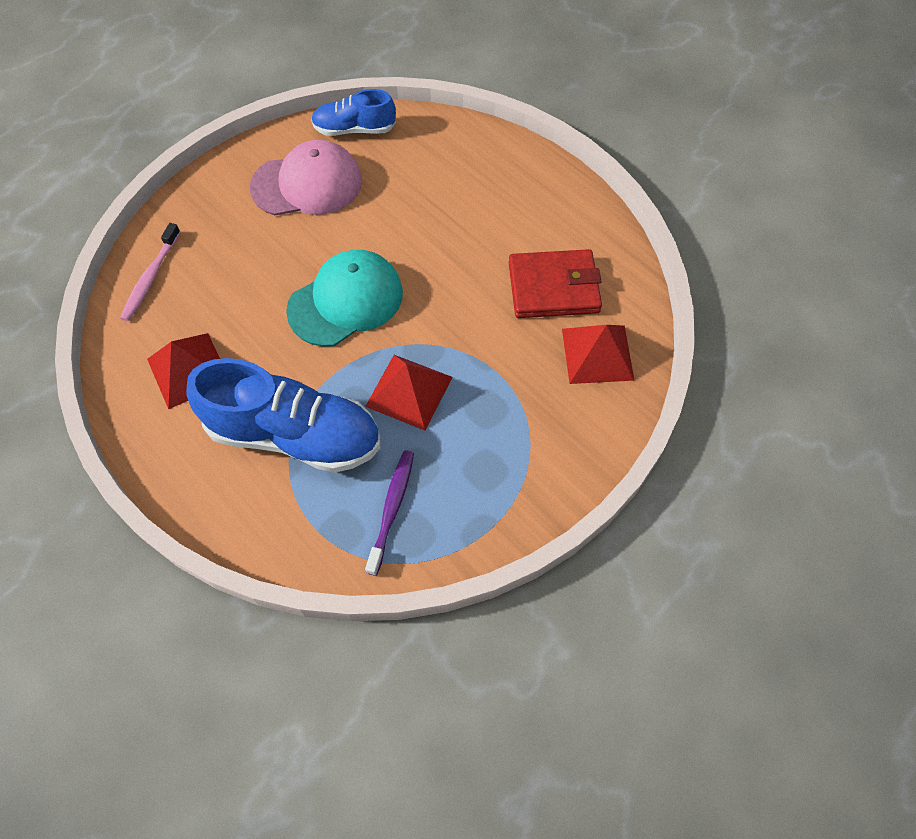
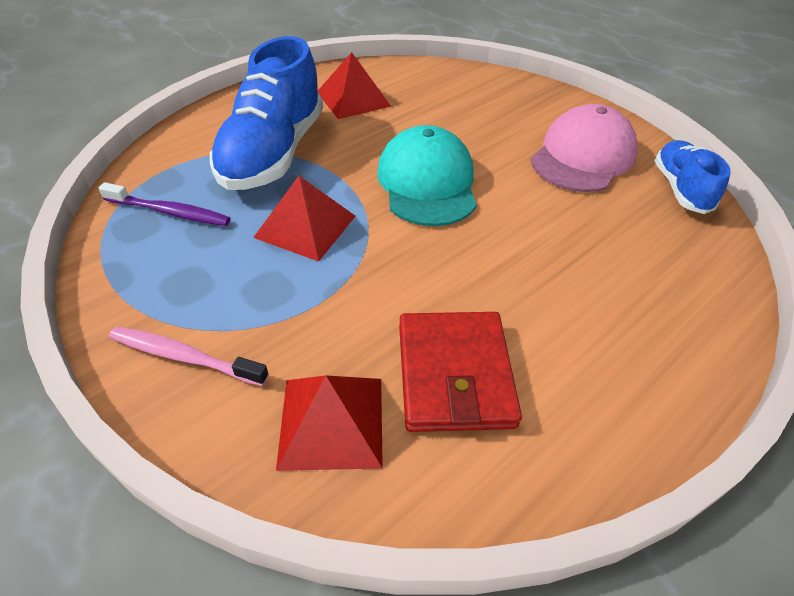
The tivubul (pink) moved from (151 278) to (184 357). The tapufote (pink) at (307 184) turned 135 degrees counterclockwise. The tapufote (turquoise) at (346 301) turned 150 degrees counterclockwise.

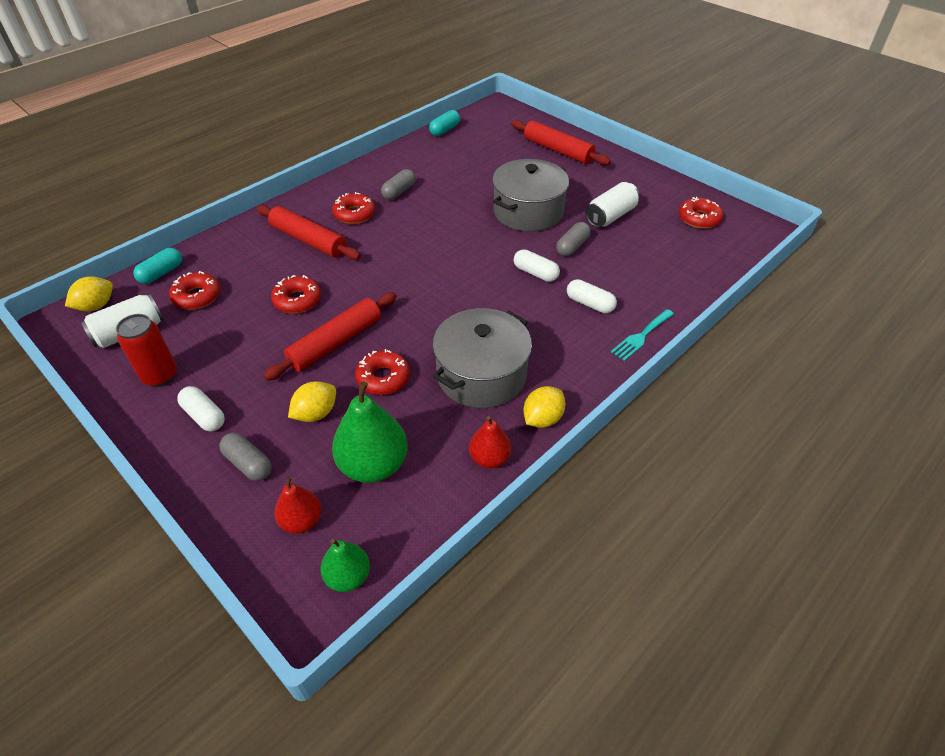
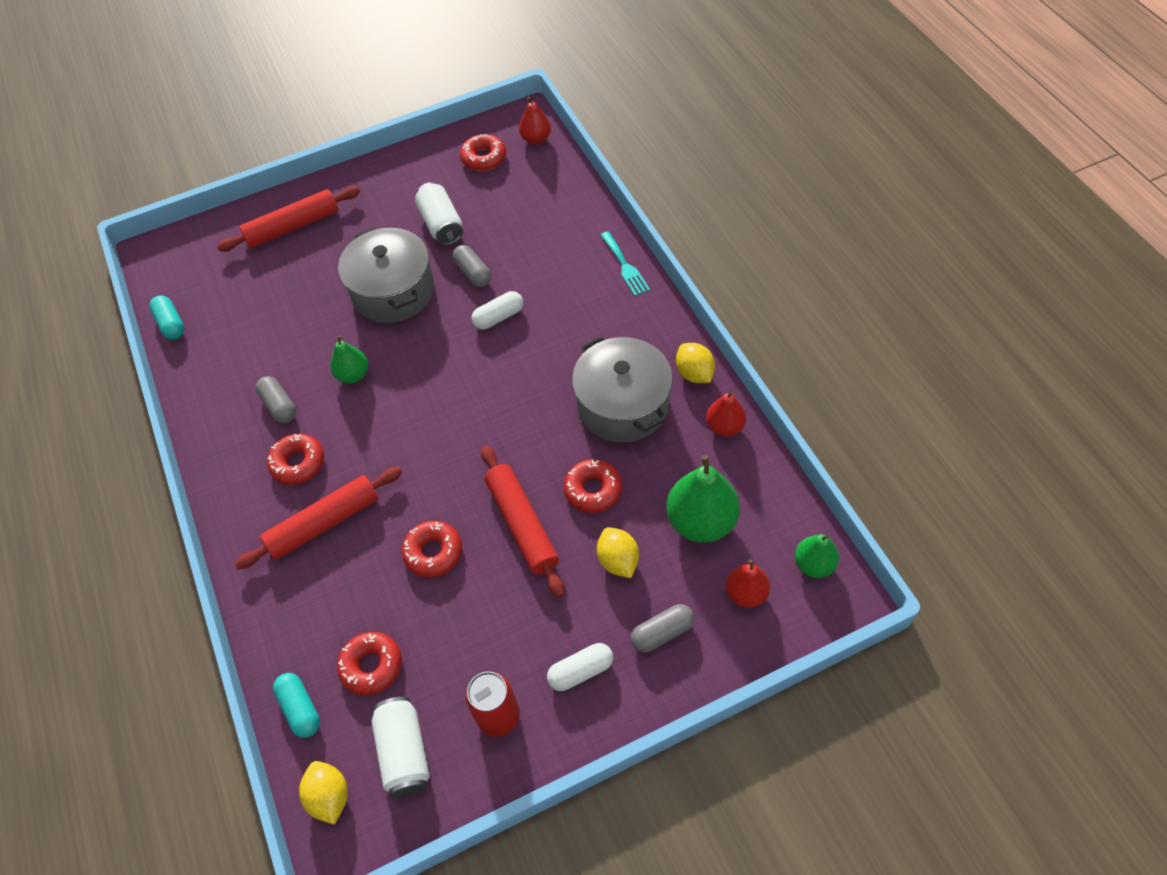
The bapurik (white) at (590 304) disappeared. The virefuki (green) at (353 375) appeared. The virefuki (red) at (536 139) appeared.

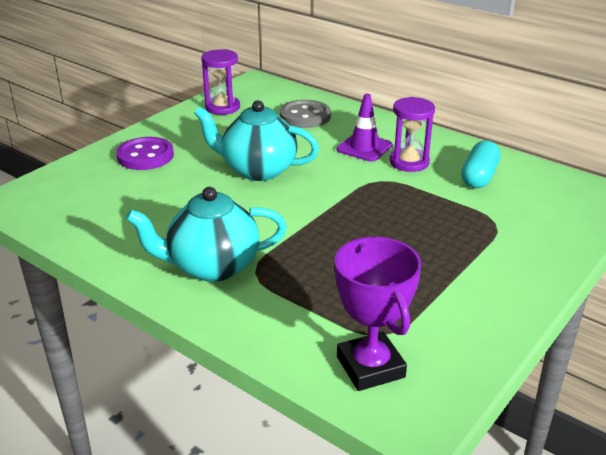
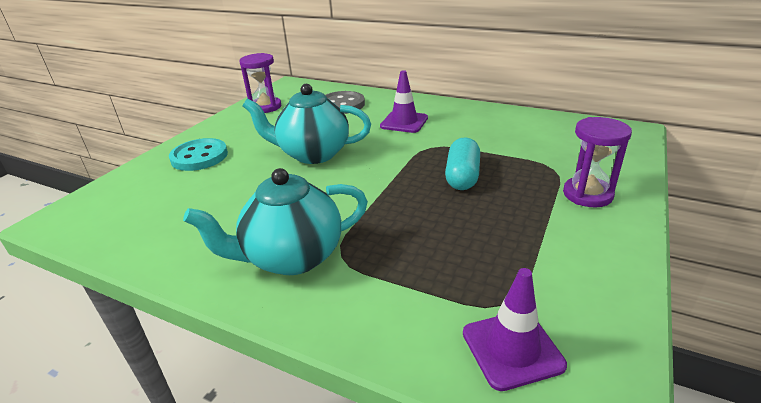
The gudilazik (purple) moved from (409 162) to (587 194). The bapurik (turquoise) moved from (479 177) to (462 176). The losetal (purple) at (370 367) was replaced by the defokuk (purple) at (512 349). The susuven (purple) at (145 156) became the susuven (turquoise) at (199 157).

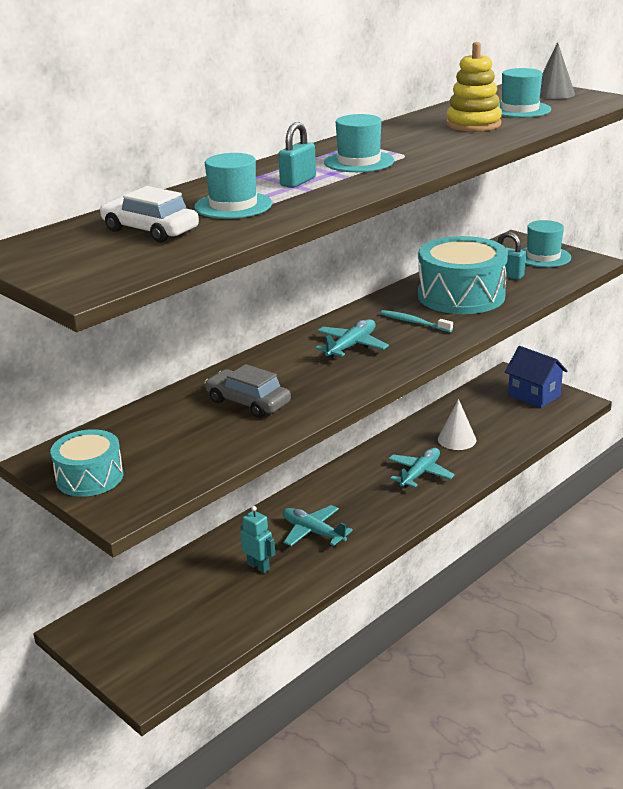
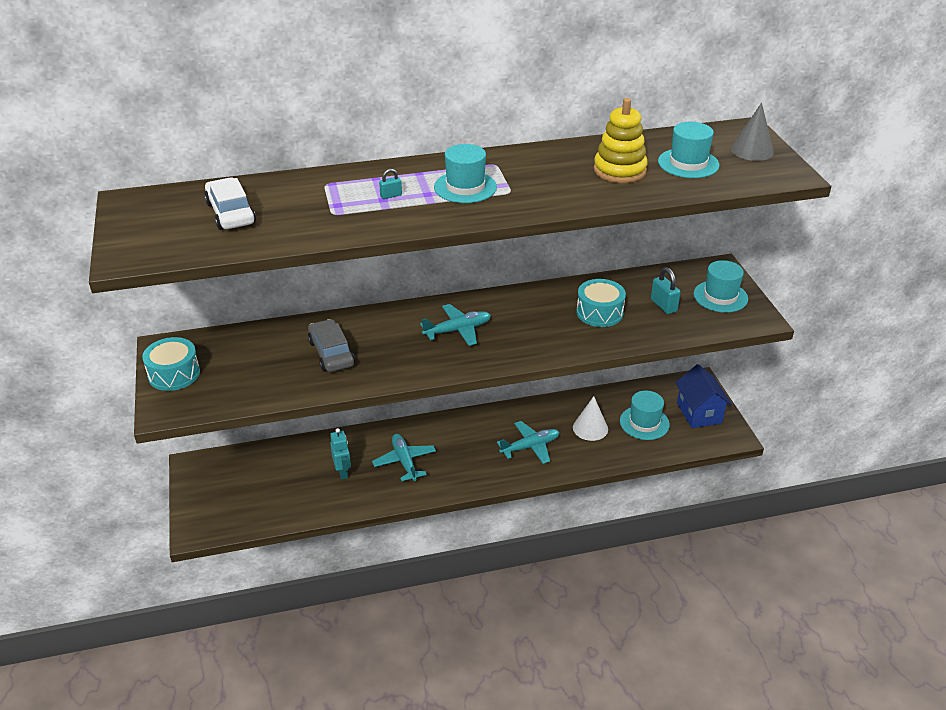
The tivubul (turquoise) at (414 322) disappeared. The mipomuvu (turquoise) moved from (233 205) to (644 423). The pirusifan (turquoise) at (298 182) changed to 0.58 times the size. The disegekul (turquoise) at (461 296) changed to 0.58 times the size.

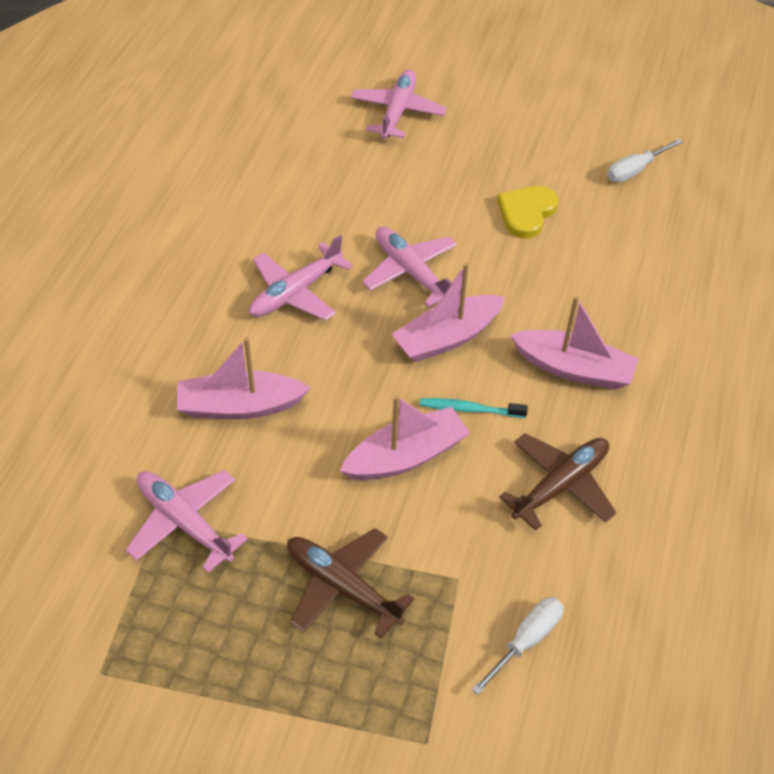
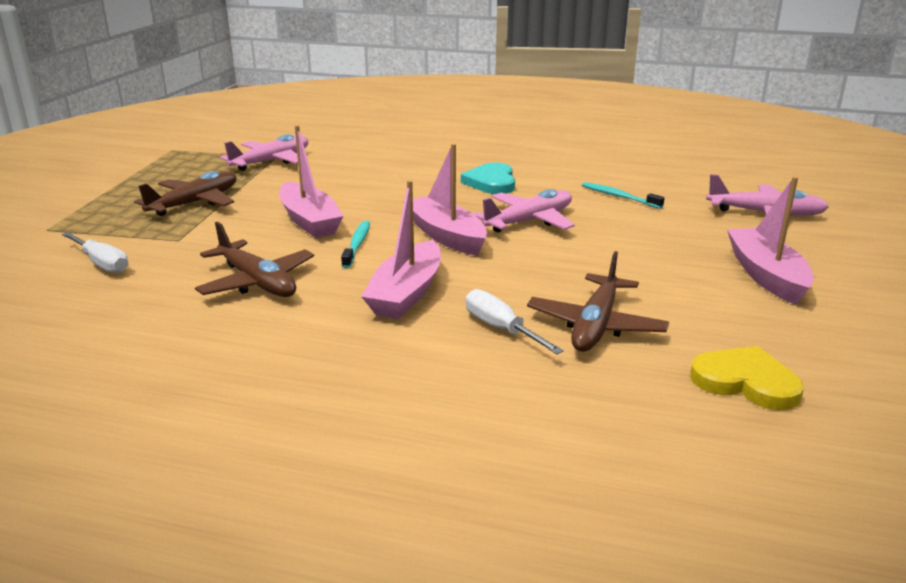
The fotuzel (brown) at (595 326) appeared. The tivubul (turquoise) at (619 197) appeared. The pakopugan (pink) moved from (239 406) to (766 275). The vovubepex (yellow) moved from (526 213) to (745 382). The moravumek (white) moved from (635 170) to (501 329). The fotuzel (pink) at (295 292) was replaced by the vovubepex (turquoise) at (491 182).

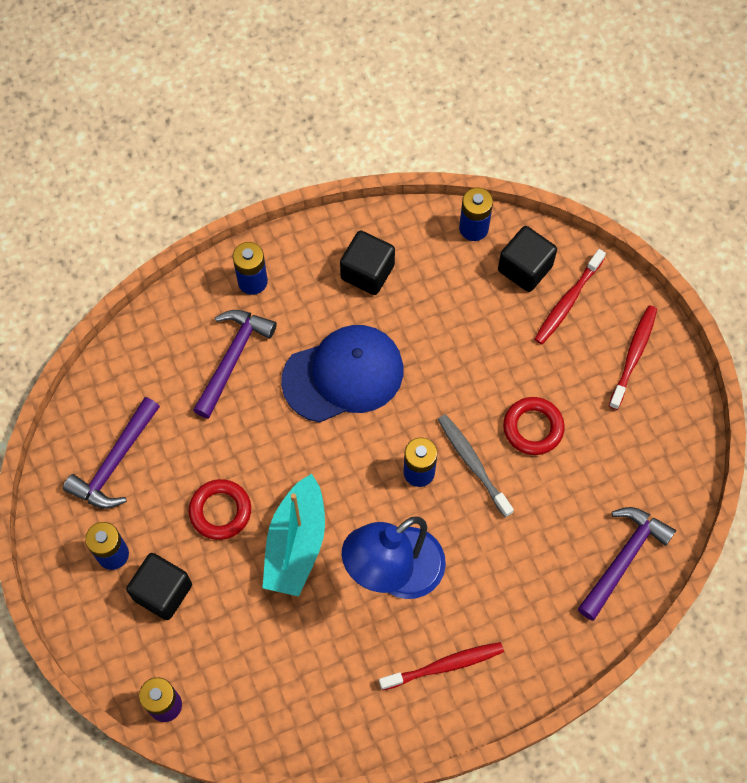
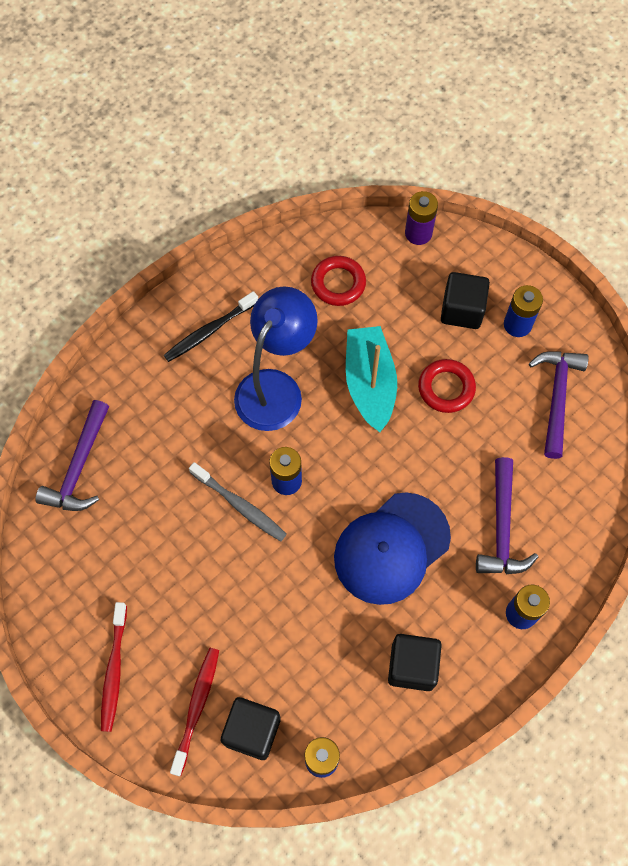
The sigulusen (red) moved from (533 428) to (338 283). The tivubul (red) at (444 665) became the tivubul (black) at (209 331).

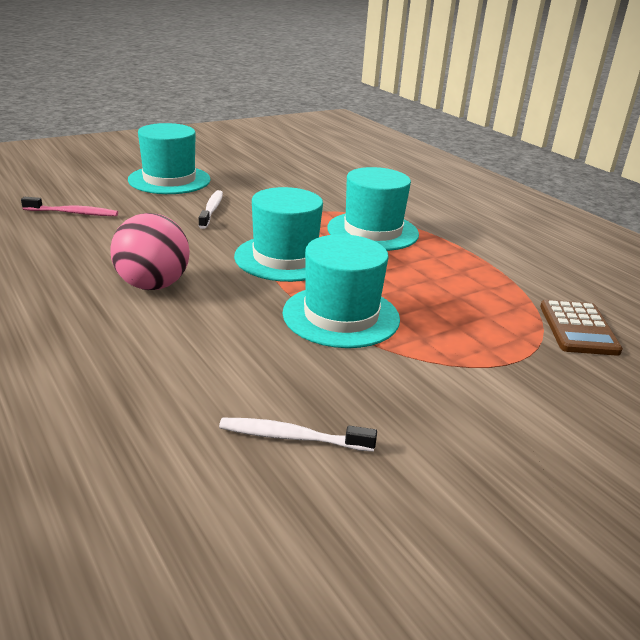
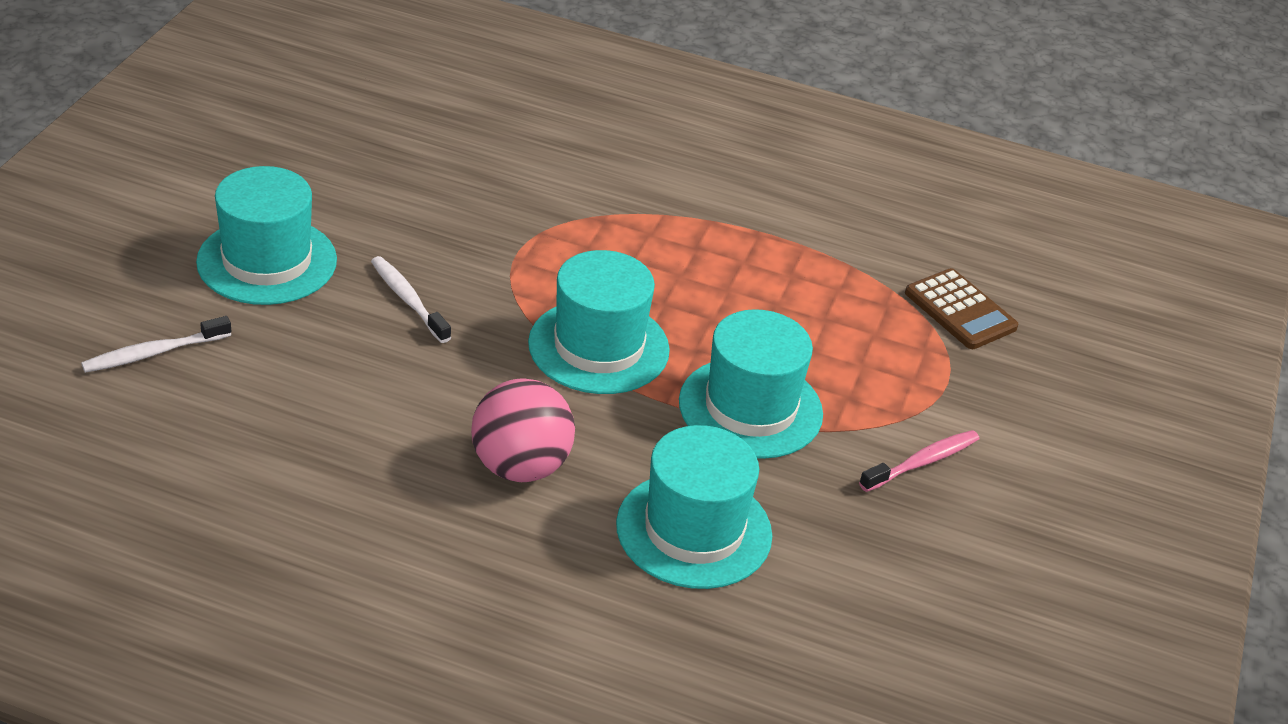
The tivubul (pink) moved from (73 213) to (922 462). The tivubul (white) moved from (292 437) to (153 353). The mipomuvu (turquoise) moved from (372 231) to (694 530).

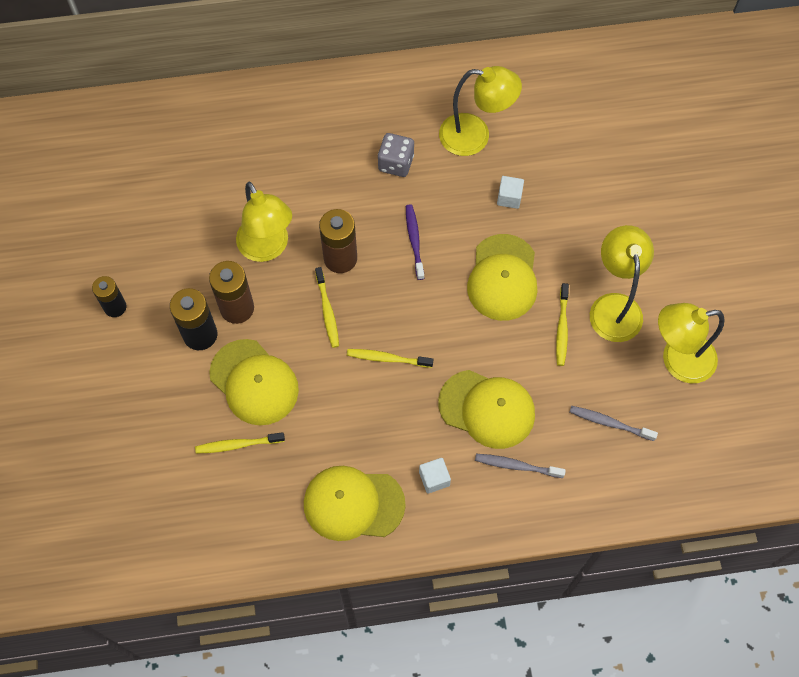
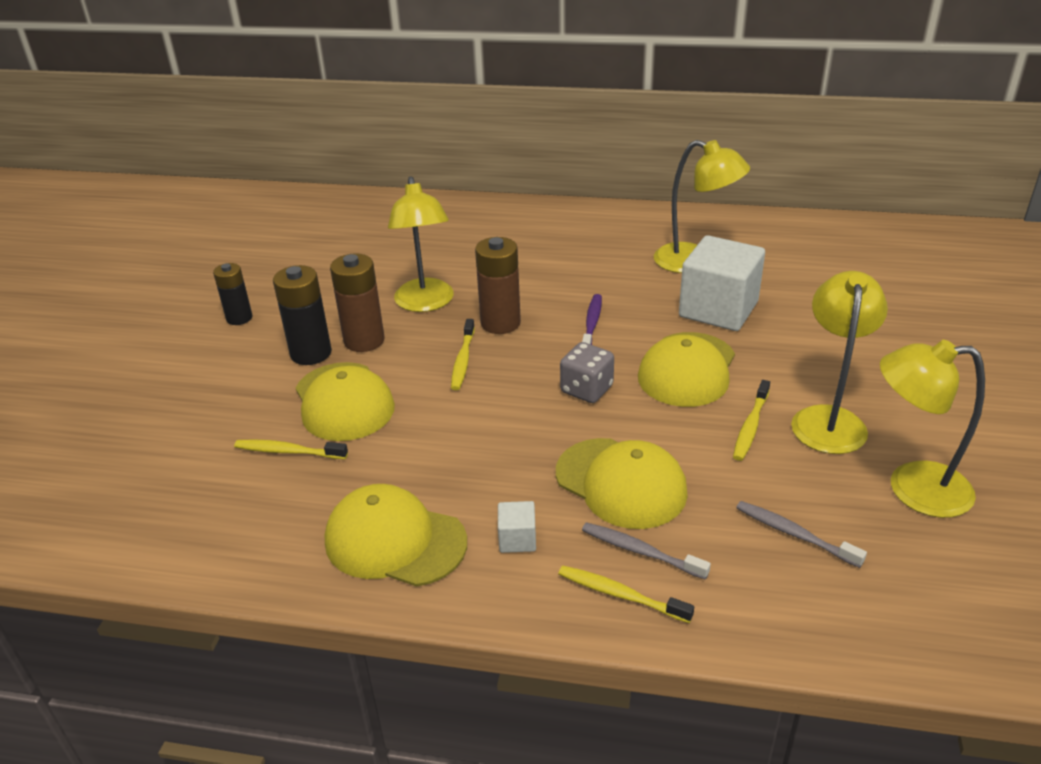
The tivubul (yellow) moved from (387 358) to (620 595). The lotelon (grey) moved from (396 163) to (586 389). The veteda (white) at (509 197) changed to 2.32 times the size.

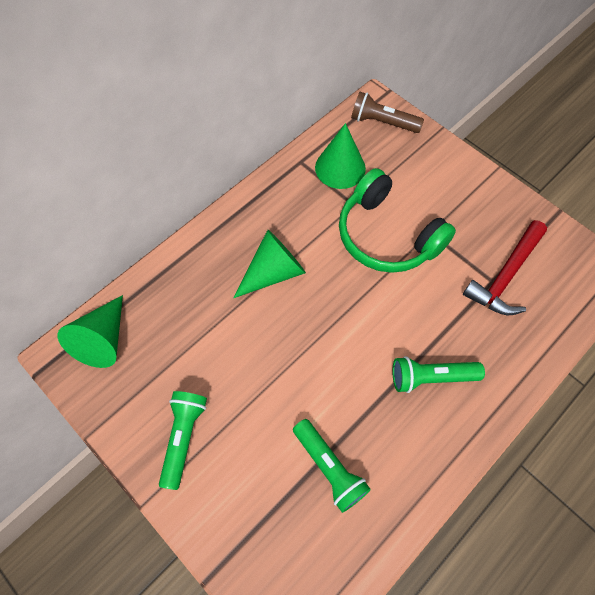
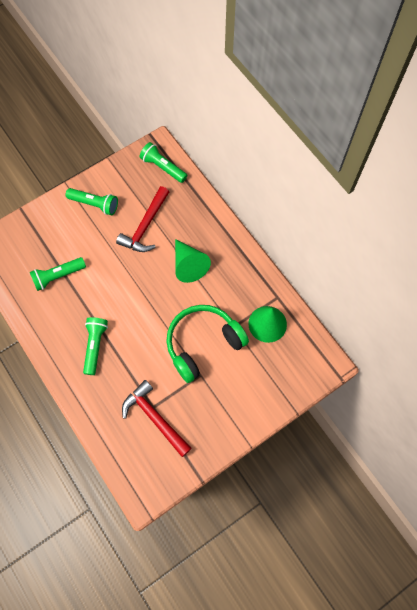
The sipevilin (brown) at (382 122) disappeared. The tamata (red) at (145 226) appeared. The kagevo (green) at (103 339) was replaced by the sipevilin (green) at (163 167).

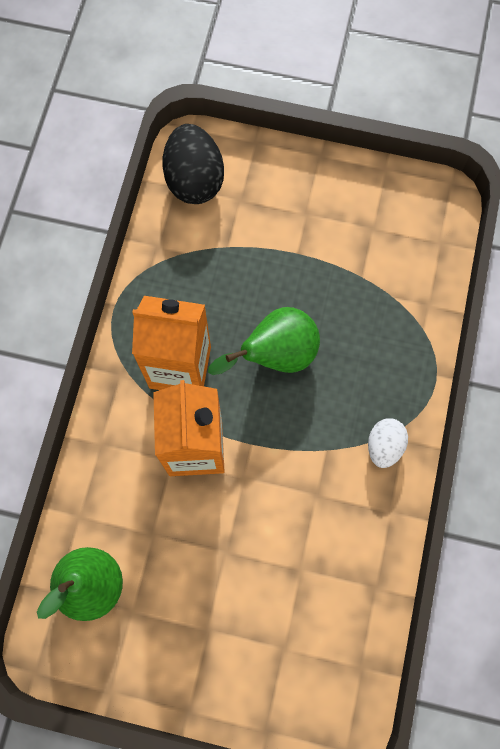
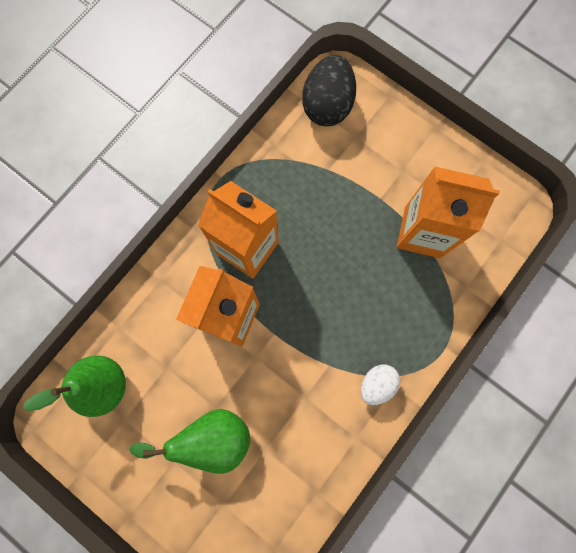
The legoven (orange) at (422 232) appeared. The virefuki (green) moved from (276 355) to (212 437).

